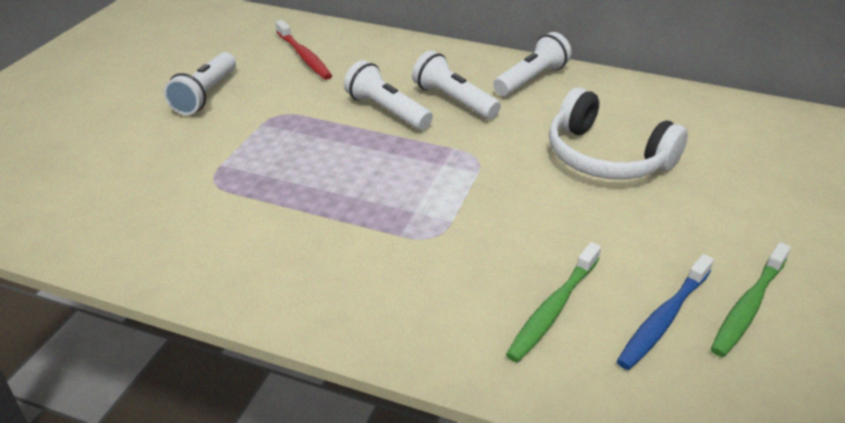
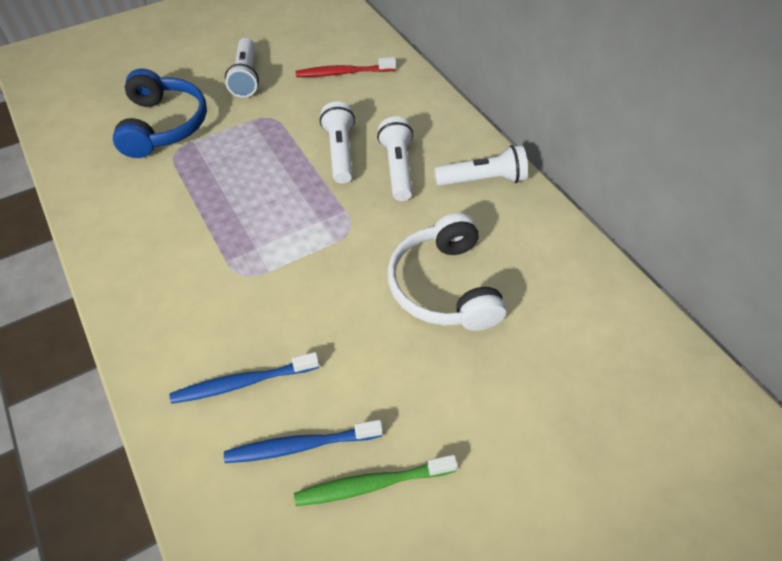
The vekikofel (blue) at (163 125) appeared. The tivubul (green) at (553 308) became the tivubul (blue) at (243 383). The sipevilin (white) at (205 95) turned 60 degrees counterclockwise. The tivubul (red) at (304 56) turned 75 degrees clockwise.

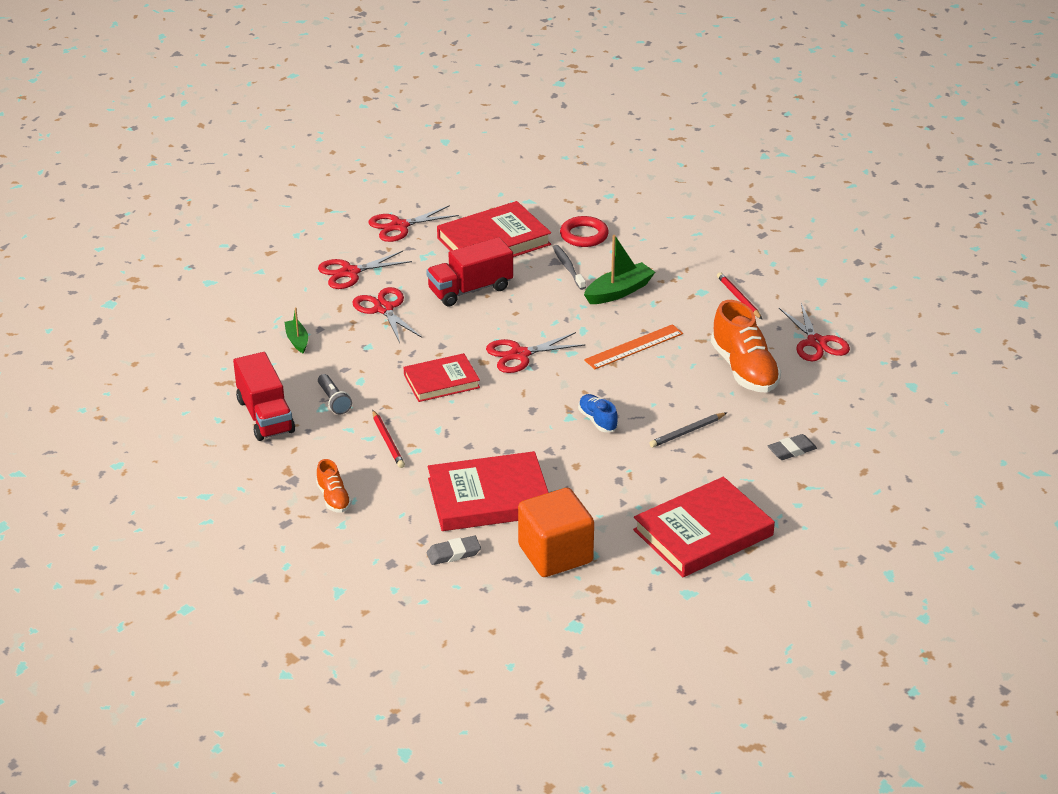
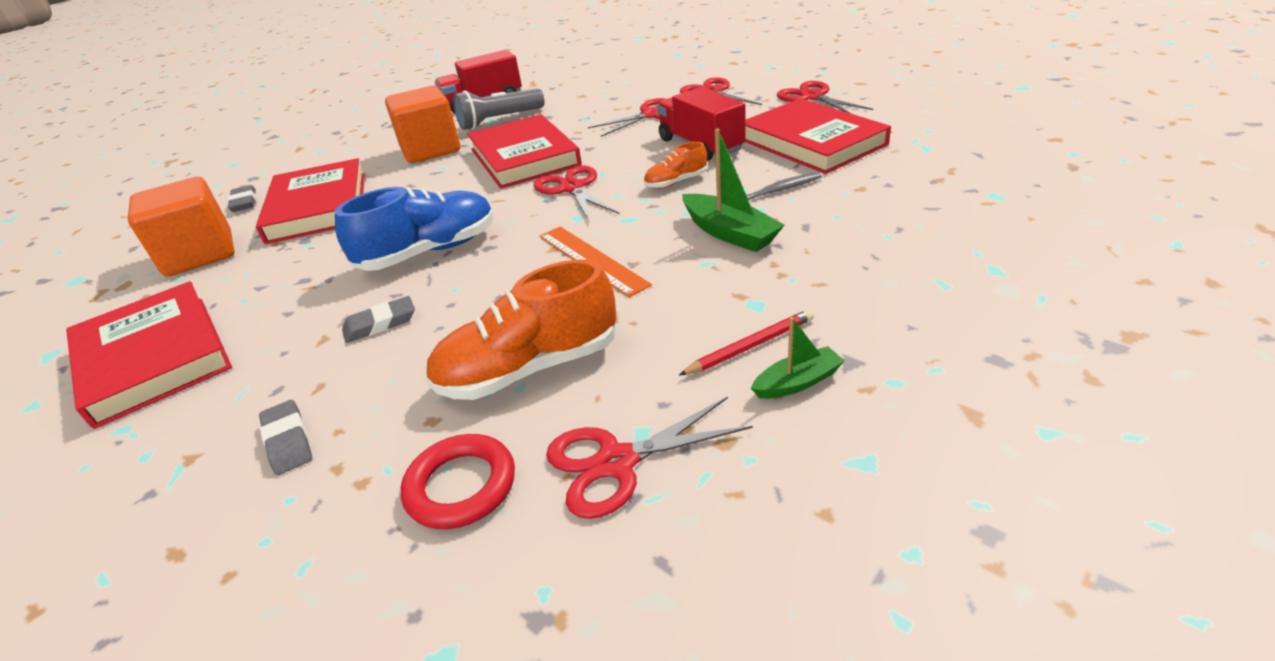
The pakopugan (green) moved from (297 340) to (797 382). The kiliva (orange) moved from (333 498) to (676 182). The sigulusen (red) moved from (584 235) to (461 486). The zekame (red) at (388 441) was replaced by the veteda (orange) at (430 150). The zekame (grey) at (687 432) was replaced by the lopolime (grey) at (380 324). The sipevilin (grey) at (333 401) changed to 1.64 times the size. The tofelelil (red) at (441 381) changed to 1.59 times the size. The kiliva (blue) at (597 420) changed to 1.94 times the size.

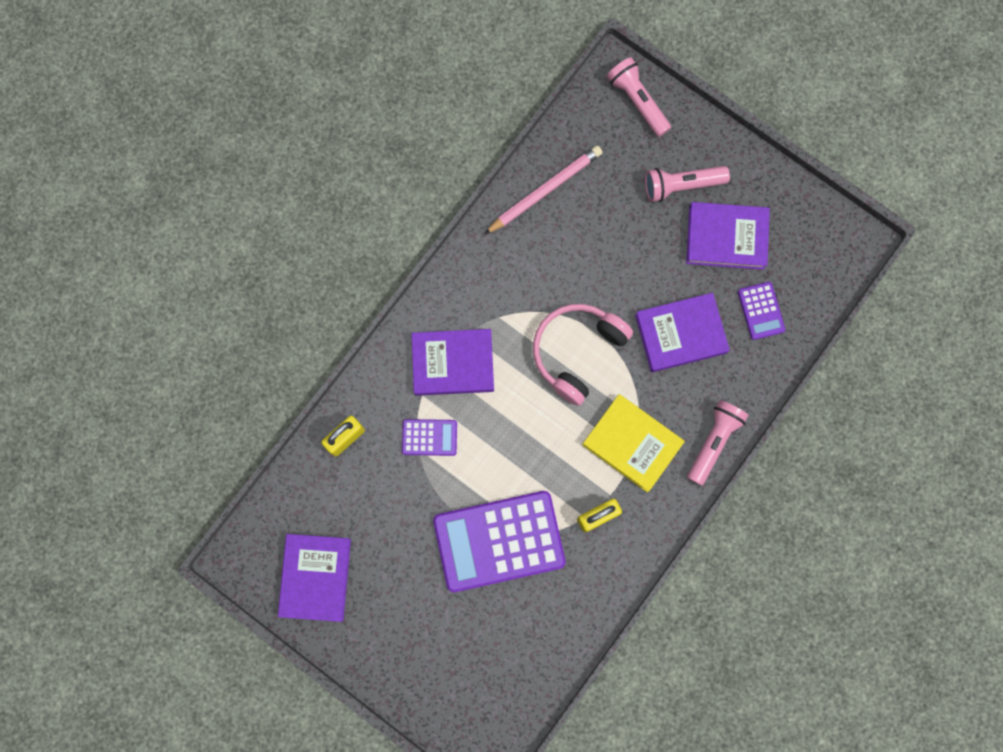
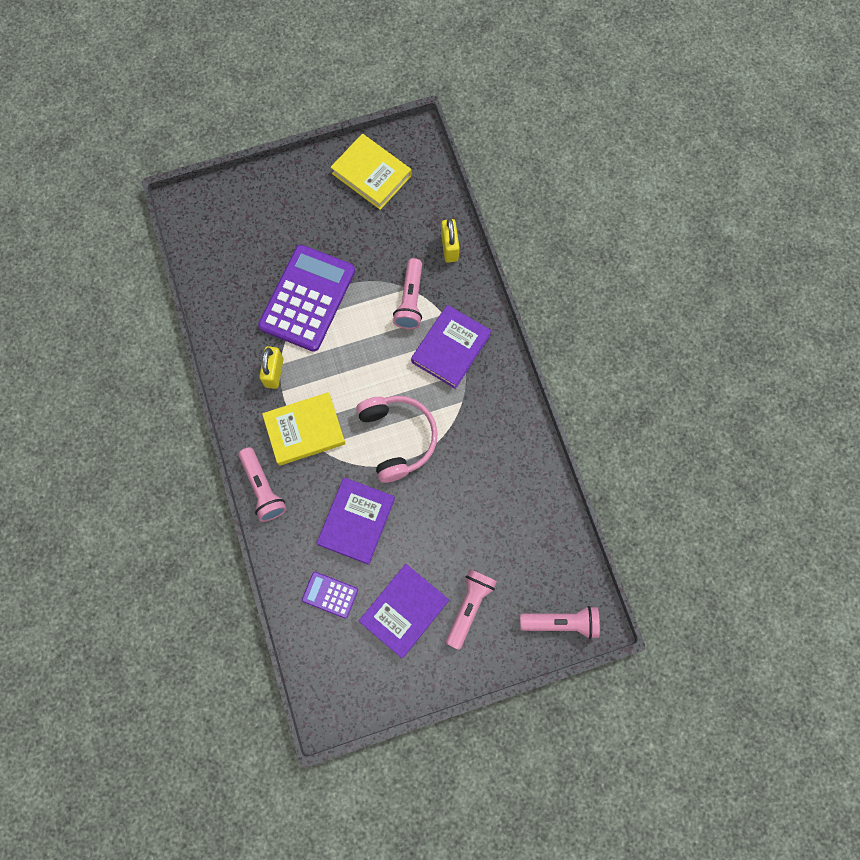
The zekame (pink) at (545 190) disappeared. The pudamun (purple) at (429 437) was replaced by the sipevilin (pink) at (410 300). The tofelelil (purple) at (316 577) became the tofelelil (yellow) at (371 175).

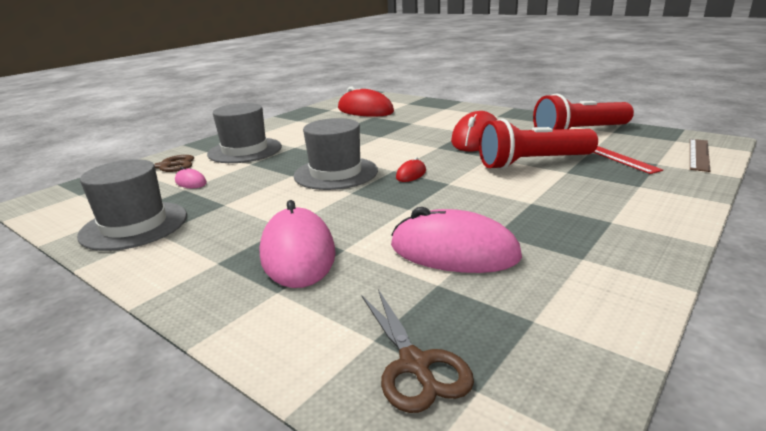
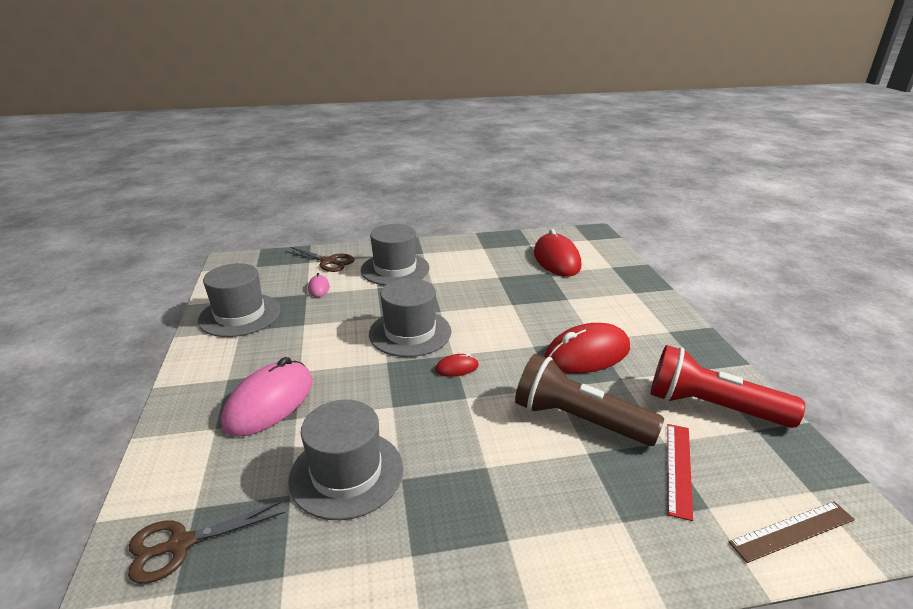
The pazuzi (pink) at (454 251) was replaced by the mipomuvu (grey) at (346 473). The sipevilin (red) at (533 163) became the sipevilin (brown) at (578 420). The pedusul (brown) at (414 364) turned 45 degrees clockwise.

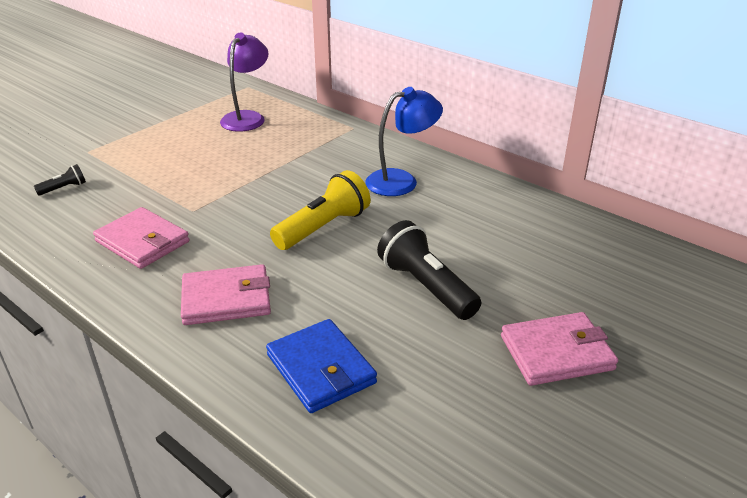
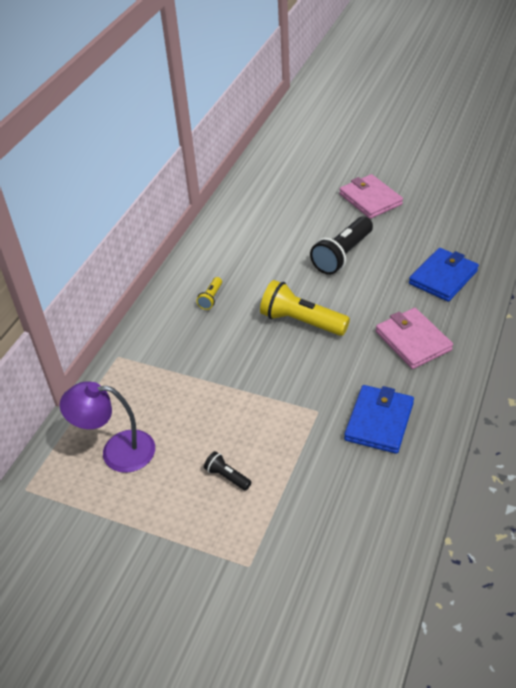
The sipevilin (black) moved from (64 188) to (227 476). The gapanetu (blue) at (401 181) was replaced by the sipevilin (yellow) at (211 298). The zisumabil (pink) at (142 241) became the zisumabil (blue) at (379 421).

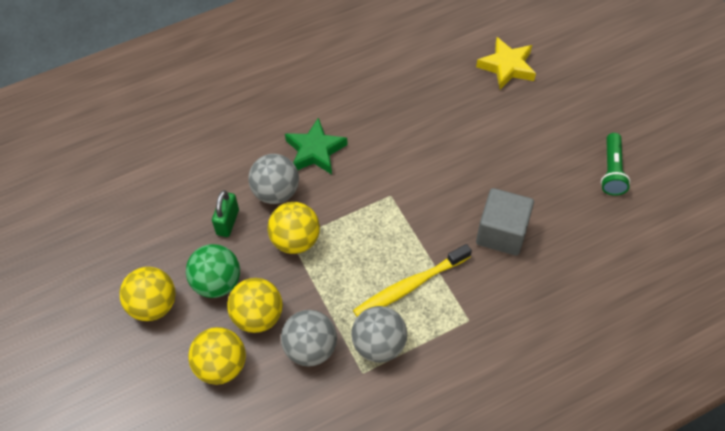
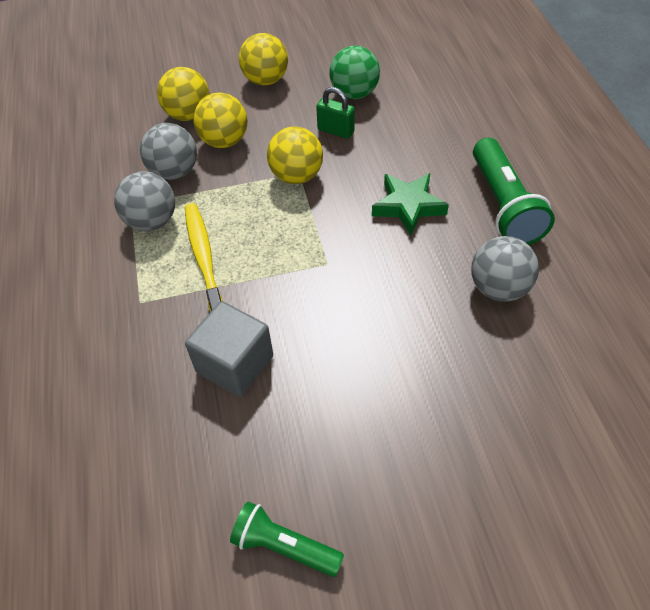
The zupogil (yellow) at (507 67) disappeared. The sipevilin (green) at (503 205) appeared. The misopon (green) moved from (217 282) to (354 94). The misopon (grey) moved from (276 192) to (498 288).

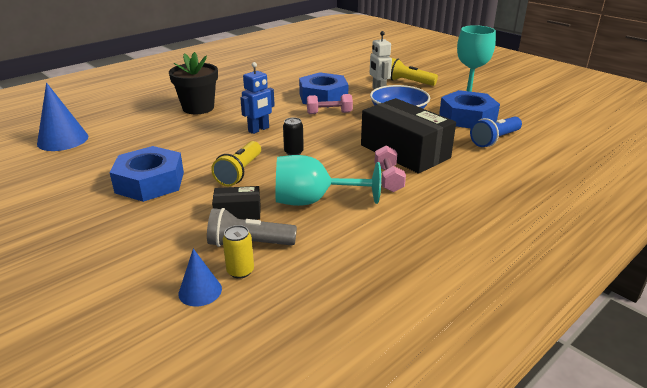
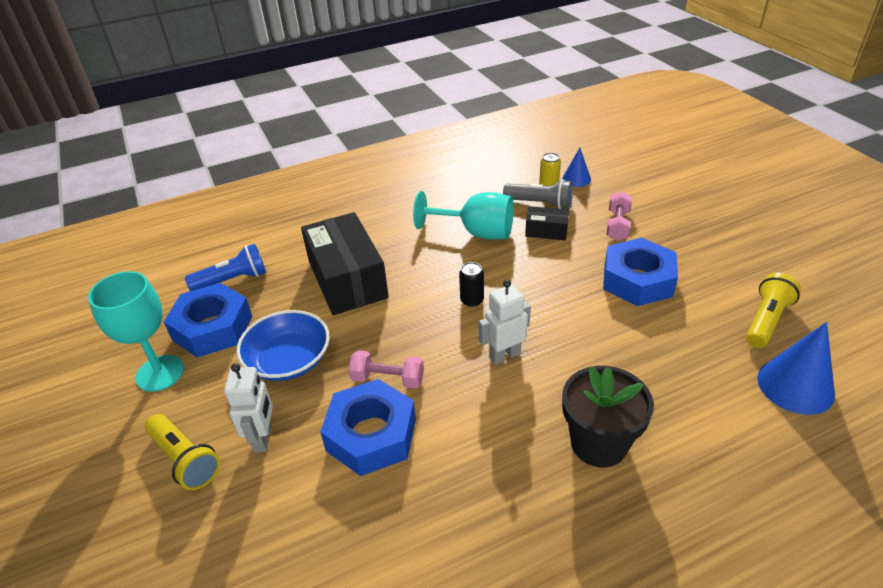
The sipevilin (yellow) moved from (239 172) to (766 320). The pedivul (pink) moved from (388 179) to (617 225). The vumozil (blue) at (259 130) became the vumozil (white) at (504 355).

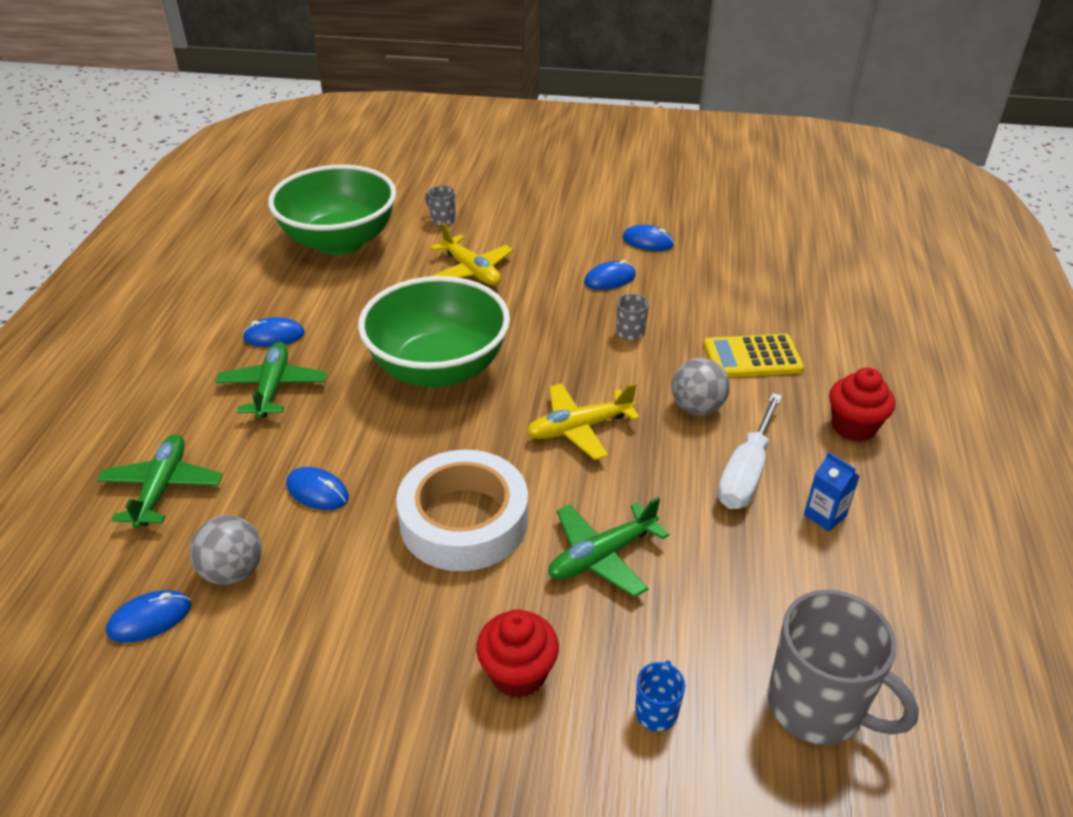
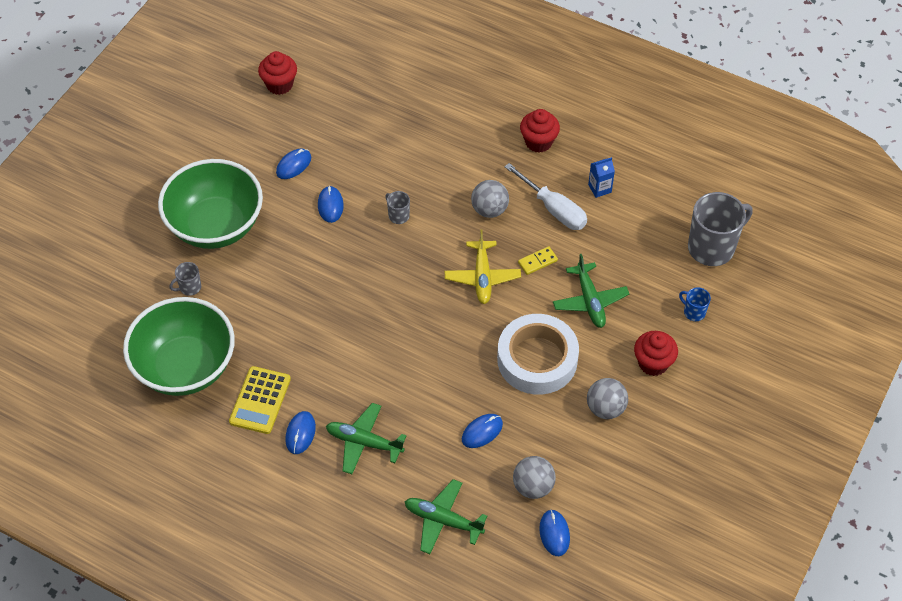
The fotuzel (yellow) at (471 271) disappeared. The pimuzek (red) at (279 85) appeared. The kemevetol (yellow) at (537 261) appeared. The misopon (grey) at (605 408) appeared. The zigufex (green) moved from (438 368) to (216 225). The pudamun (yellow) moved from (752 357) to (260 400).

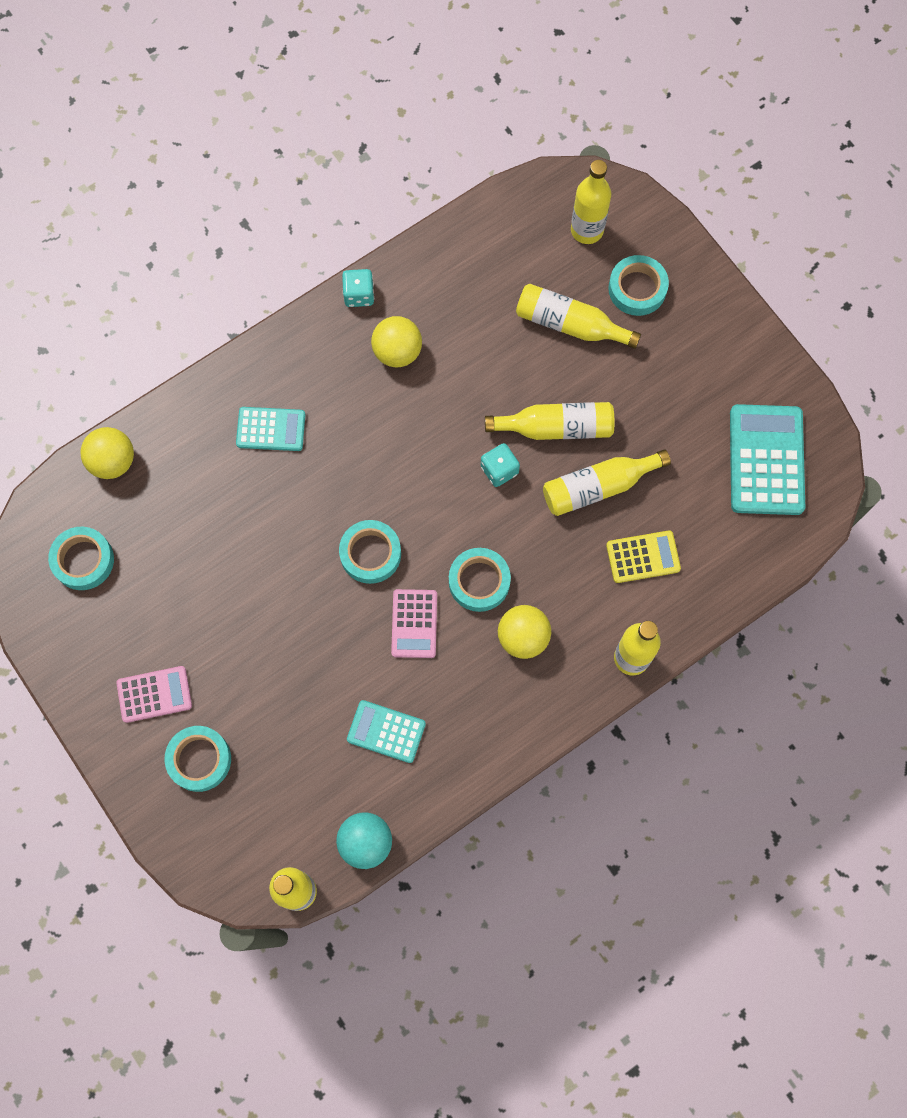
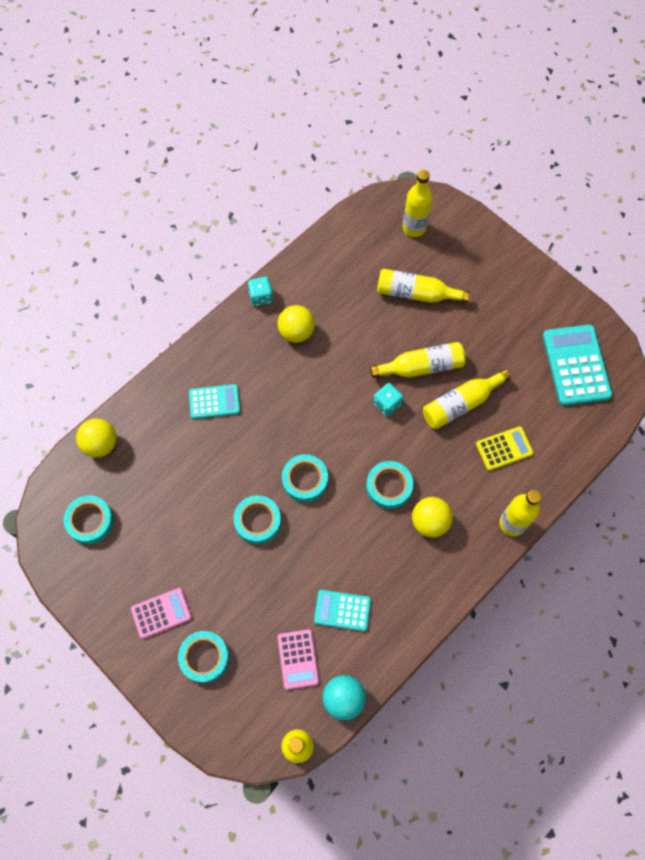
The pudamun (pink) moved from (414 624) to (298 659). The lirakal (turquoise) moved from (637 289) to (257 521).

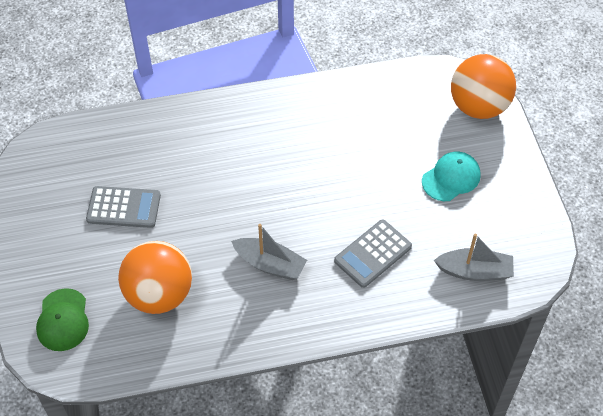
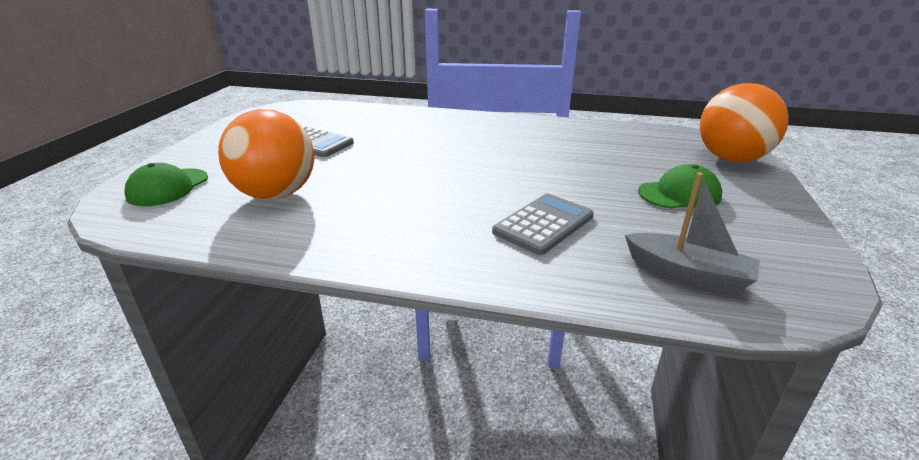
The pakopugan (grey) at (270 264) disappeared. The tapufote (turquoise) at (451 178) became the tapufote (green) at (679 194). The pudamun (grey) at (373 254) turned 150 degrees clockwise.

